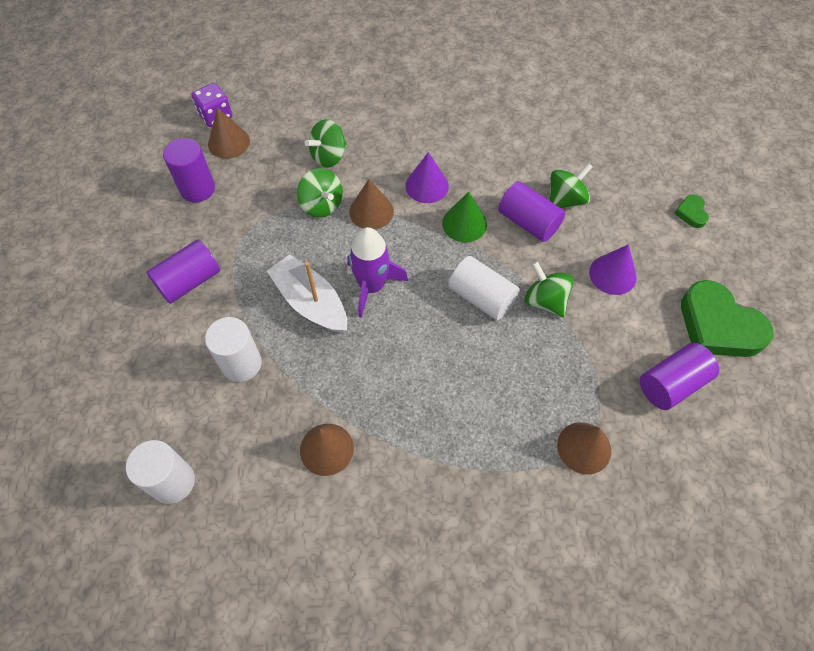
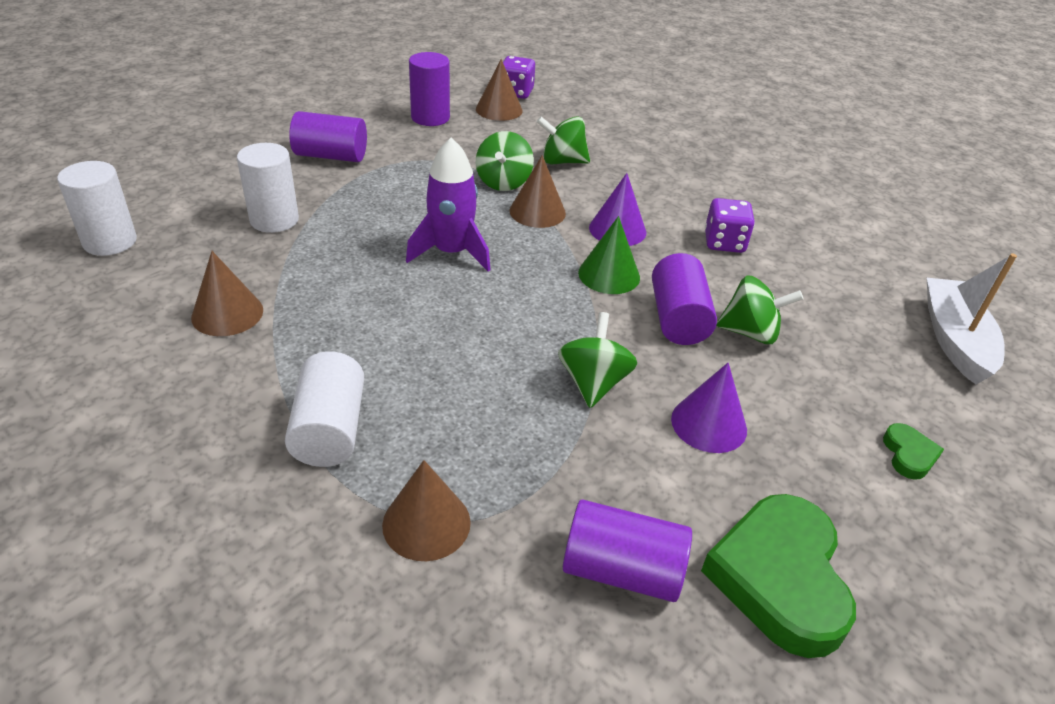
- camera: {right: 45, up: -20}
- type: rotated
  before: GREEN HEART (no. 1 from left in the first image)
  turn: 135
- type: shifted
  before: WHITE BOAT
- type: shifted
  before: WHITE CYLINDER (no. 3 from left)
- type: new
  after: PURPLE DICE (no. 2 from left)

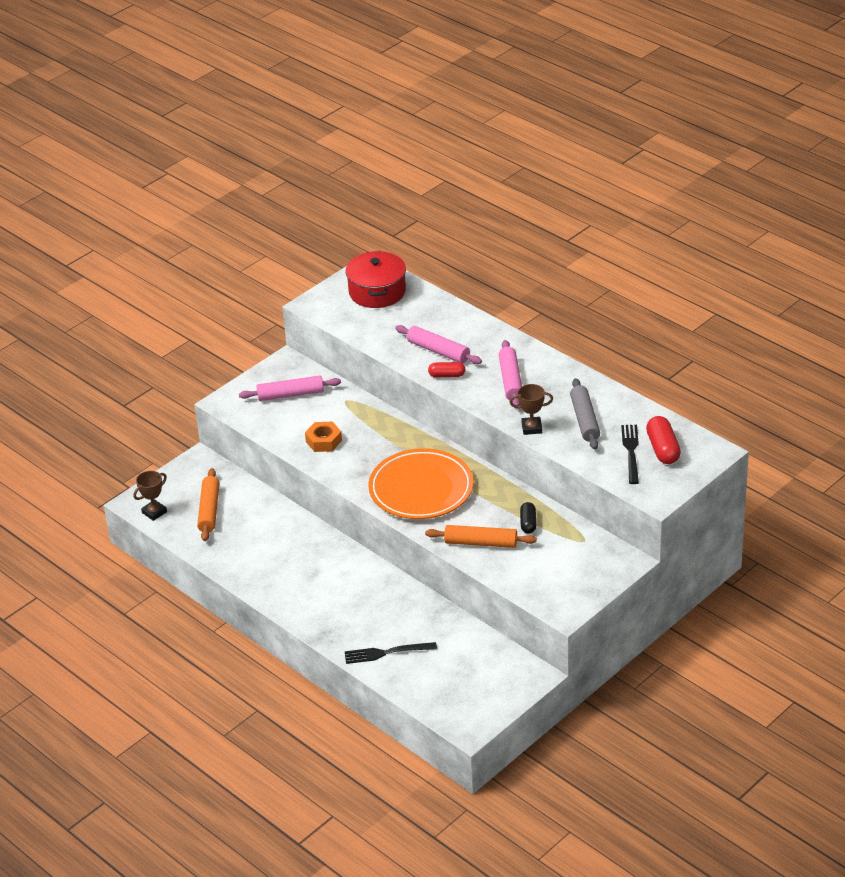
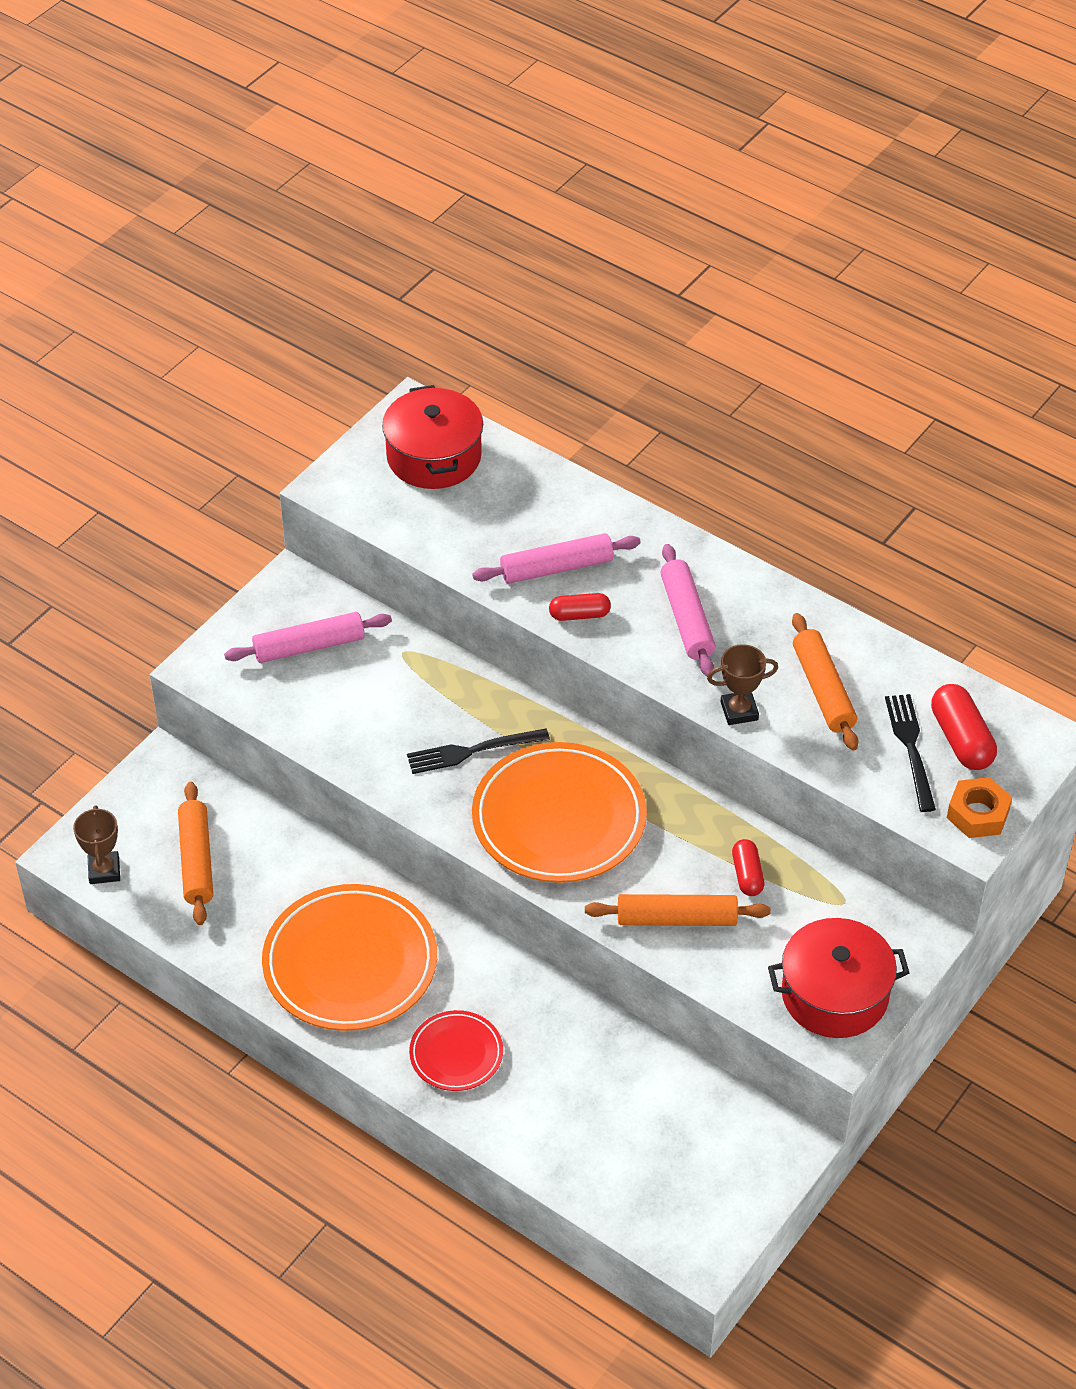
- camera: {right: -10, up: 10}
- type: rotated
  before: PINK ROLLING PIN (no. 2 from left)
  turn: -45
- type: repainted
  before: GREY ROLLING PIN
  after: ORANGE ROLLING PIN (no. 3 from left)
- type: shifted
  before: ORANGE NUT
- type: rotated
  before: BROWN TROPHY (no. 1 from left)
  turn: -45
- type: repainted
  before: BLACK CAPSULE
  after: RED CAPSULE (no. 2 from left)
- type: shifted
  before: BLACK FORK (no. 1 from left)
- type: new
  after: ORANGE PLATE (no. 1 from left)
- type: new
  after: RED POT (no. 2 from left)
- type: new
  after: RED PLATE

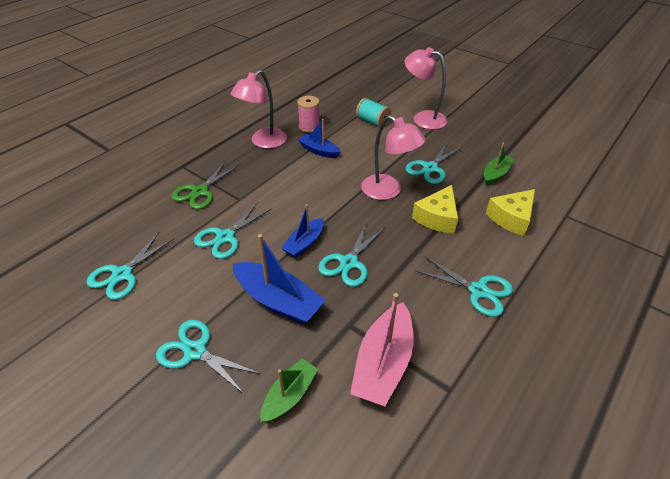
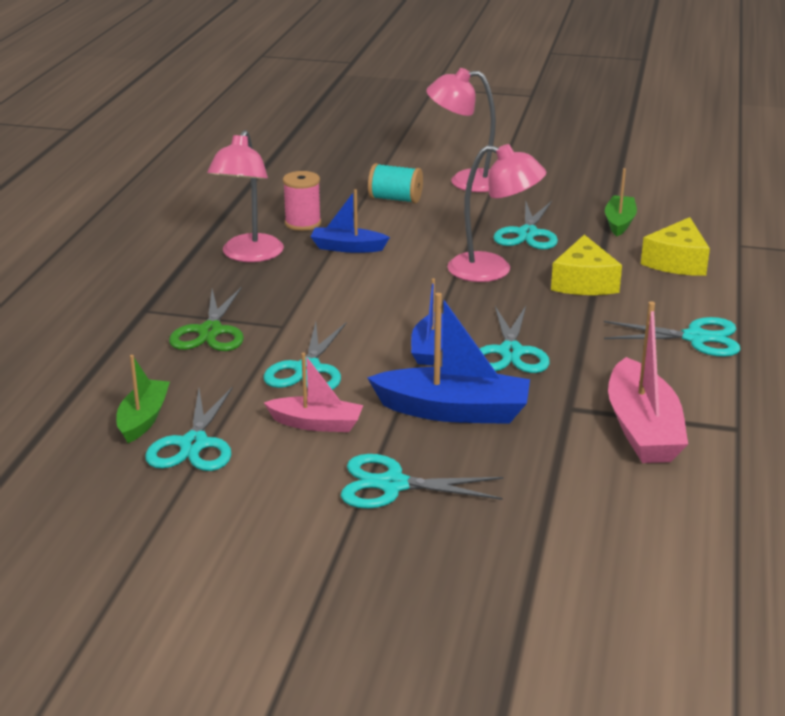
- camera: {right: -25, up: -15}
- type: shifted
  before: GREEN BOAT (no. 1 from left)
- type: new
  after: PINK BOAT (no. 1 from left)

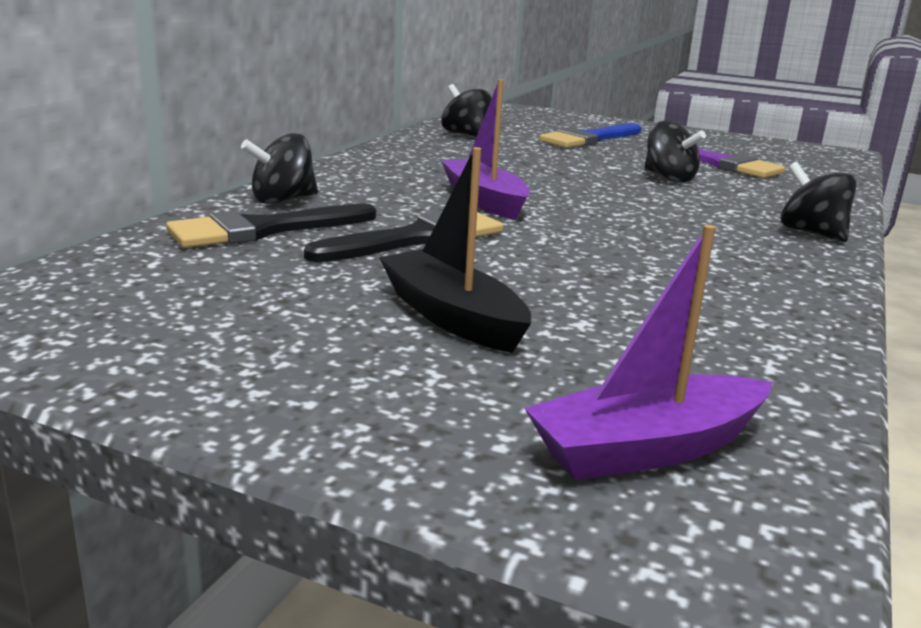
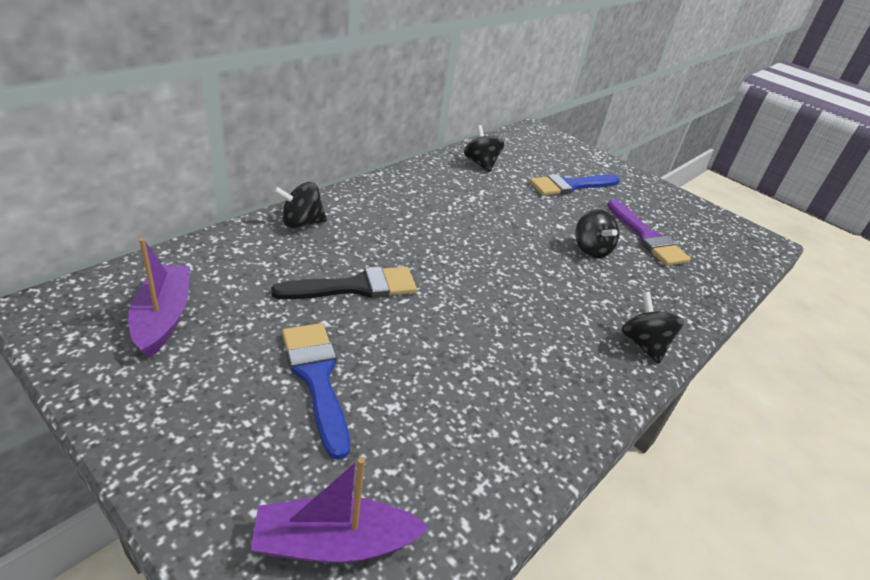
- camera: {right: 15, up: 15}
- type: shifted
  before: PURPLE BOAT (no. 1 from left)
- type: swapped
  before: BLACK BOAT
  after: BLUE BRUSH (no. 1 from left)
- type: gone
  before: BLACK BRUSH (no. 1 from left)

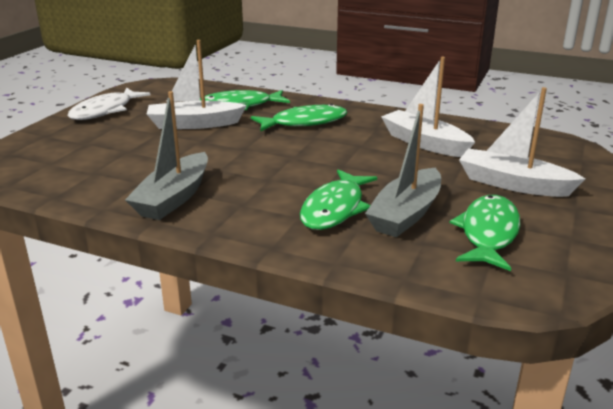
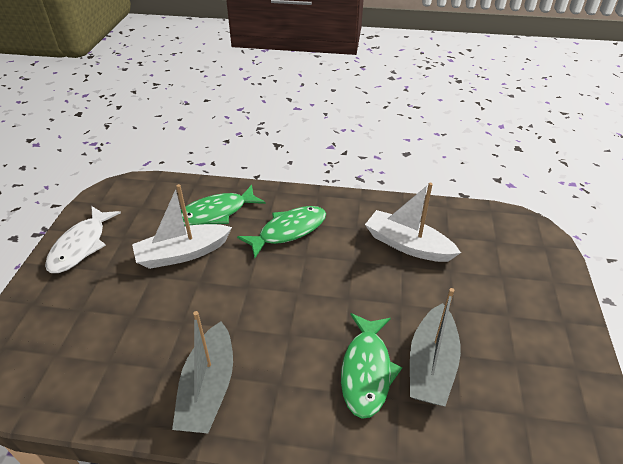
- camera: {right: -15, up: 15}
- type: gone
  before: WHITE BOAT (no. 3 from left)
- type: gone
  before: GREEN FISH (no. 4 from left)

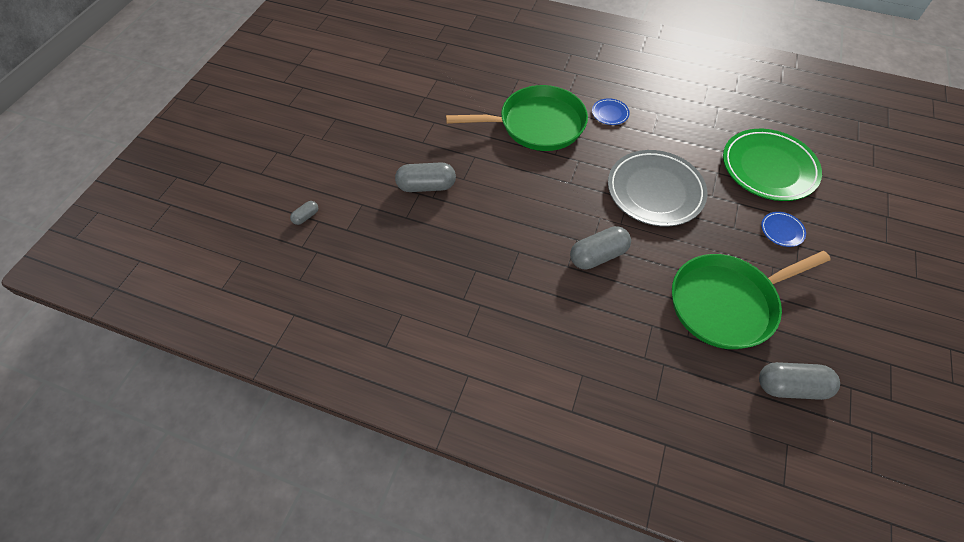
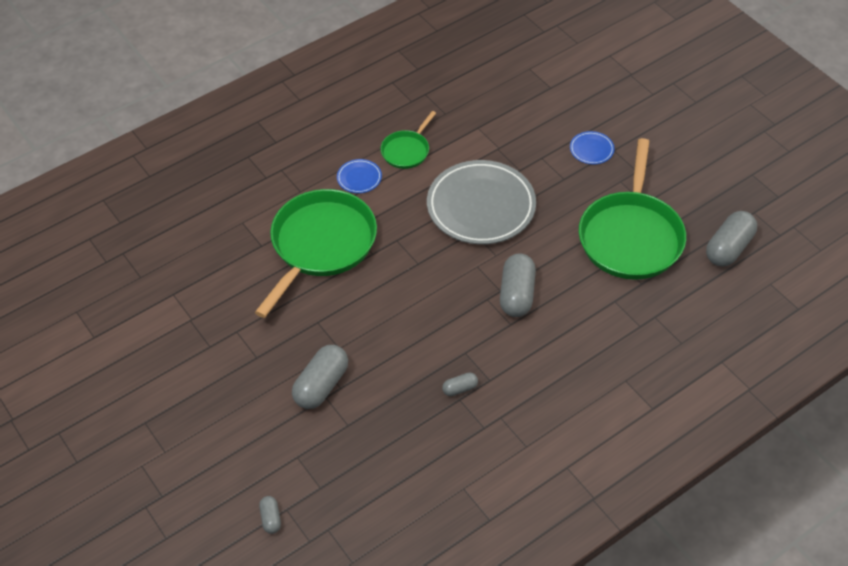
- camera: {right: -55, up: -5}
- type: gone
  before: GREEN PLATE
- type: new
  after: GREEN PAN (no. 2 from left)
- type: new
  after: GREY CAPSULE (no. 3 from left)

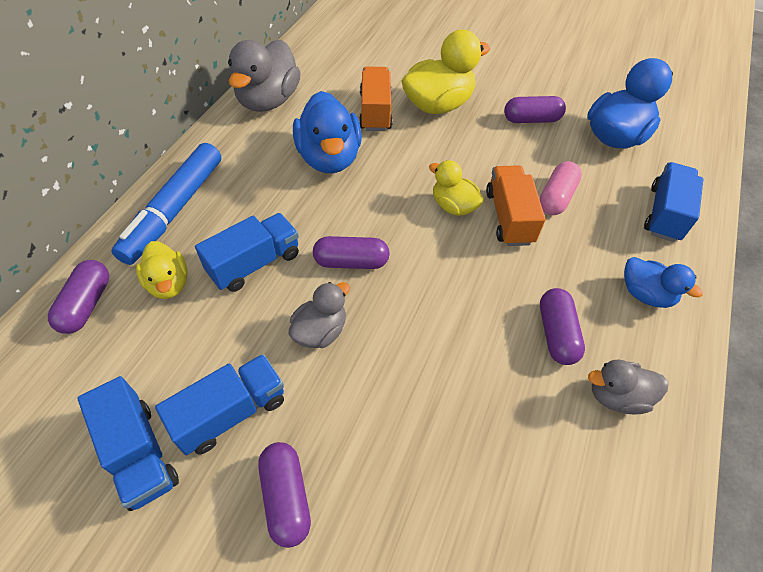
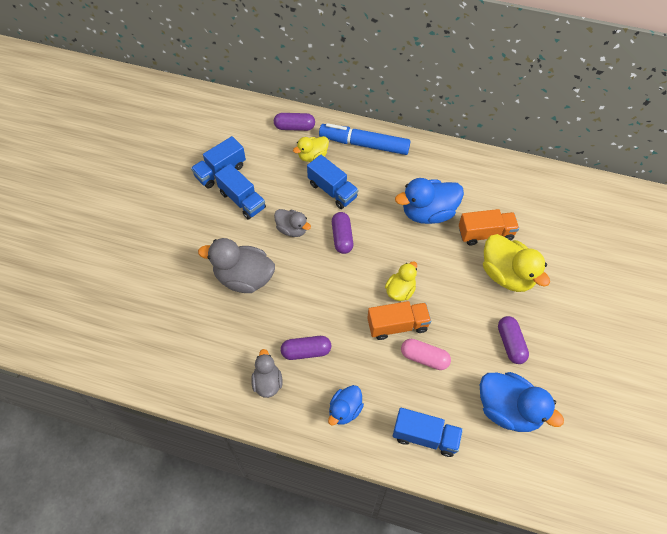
- camera: {right: 85, up: 5}
- type: shifted
  before: GREY DUCK (no. 1 from left)
- type: gone
  before: PURPLE CAPSULE (no. 2 from left)

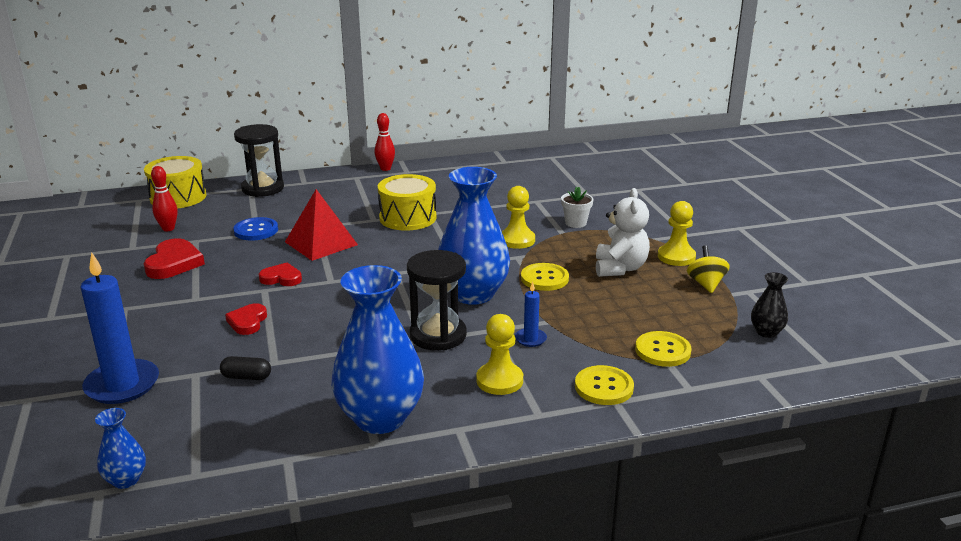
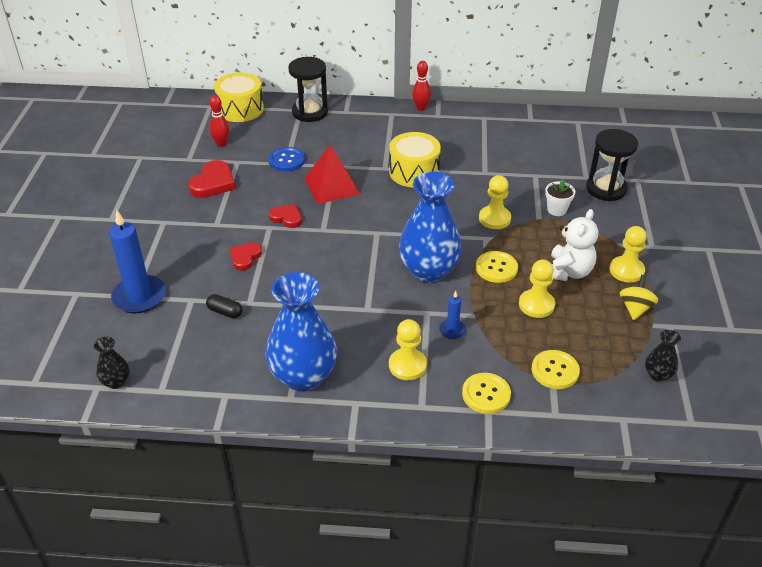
- camera: {right: 20, up: 15}
- type: shifted
  before: BLACK HOURGLASS (no. 2 from left)
- type: repainted
  before: BLUE VASE (no. 1 from left)
  after: BLACK VASE (no. 1 from left)
- type: new
  after: YELLOW PAWN (no. 3 from left)

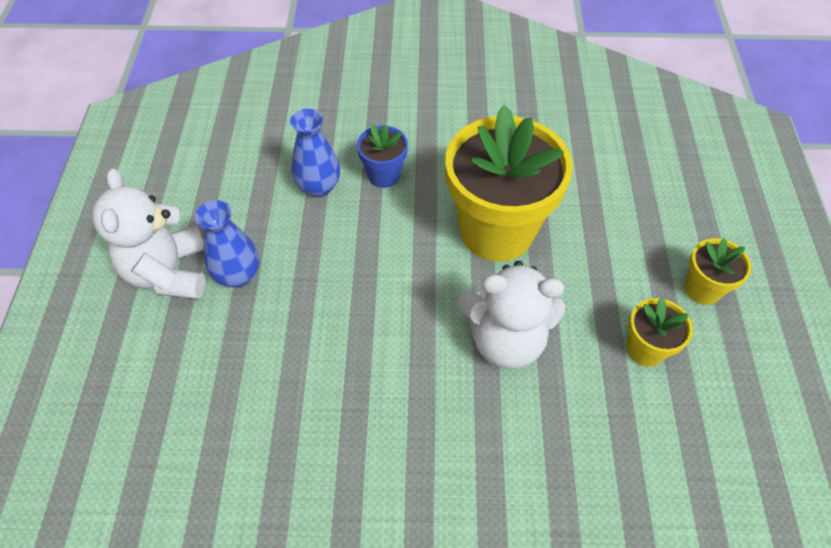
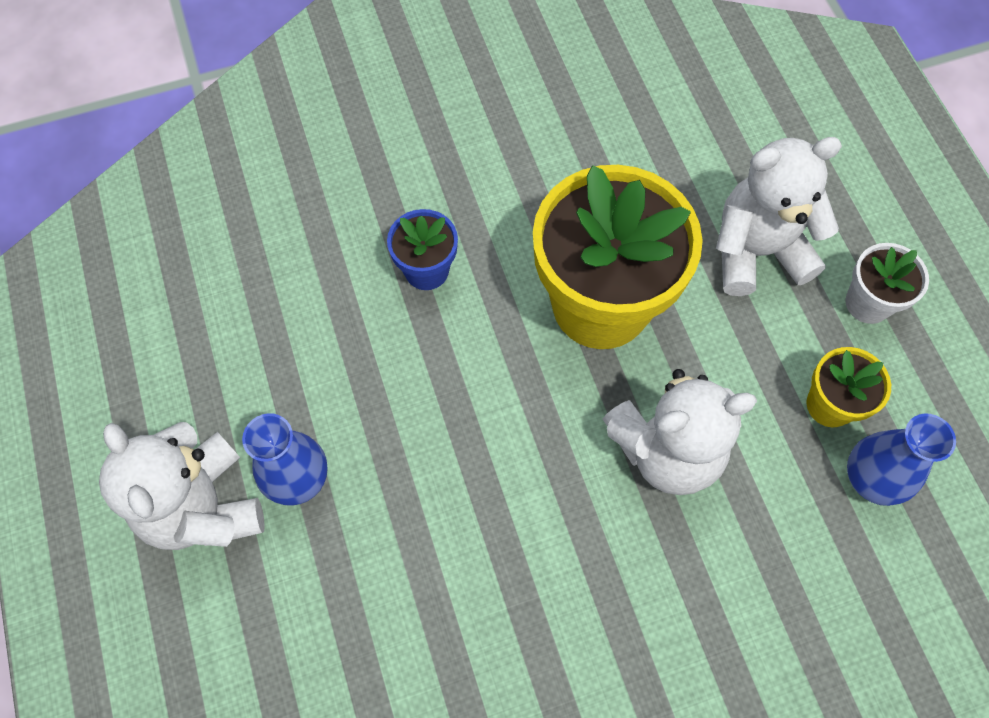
- camera: {right: -20, up: 10}
- type: shifted
  before: BLUE VASE (no. 2 from left)
- type: repainted
  before: YELLOW FLOWER POT (no. 3 from left)
  after: WHITE FLOWER POT
- type: new
  after: WHITE TEDDY BEAR (no. 3 from left)

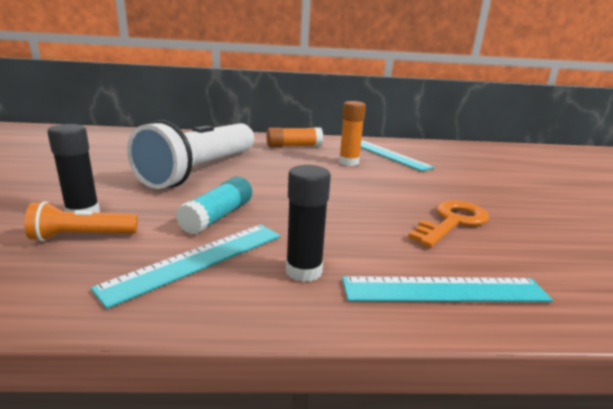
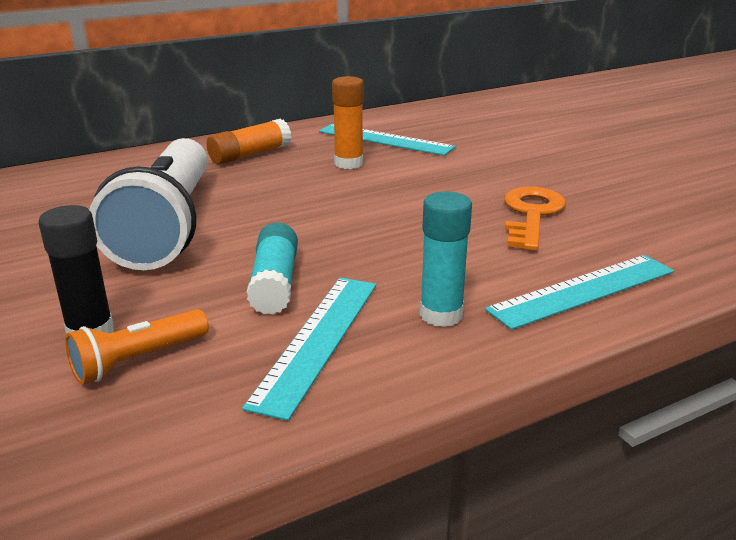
- camera: {right: -25, up: 5}
- type: repainted
  before: BLACK GLUE STICK (no. 2 from left)
  after: TURQUOISE GLUE STICK (no. 2 from left)

